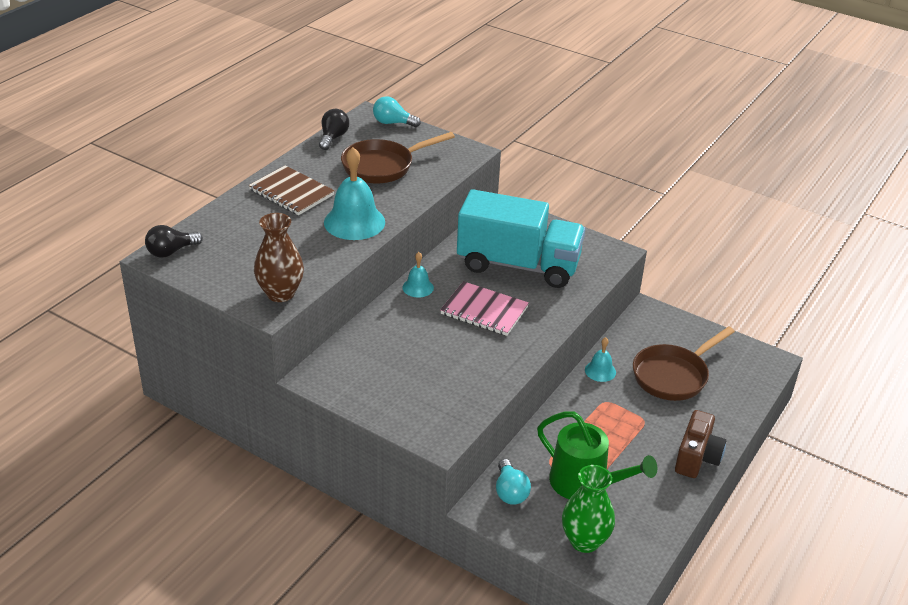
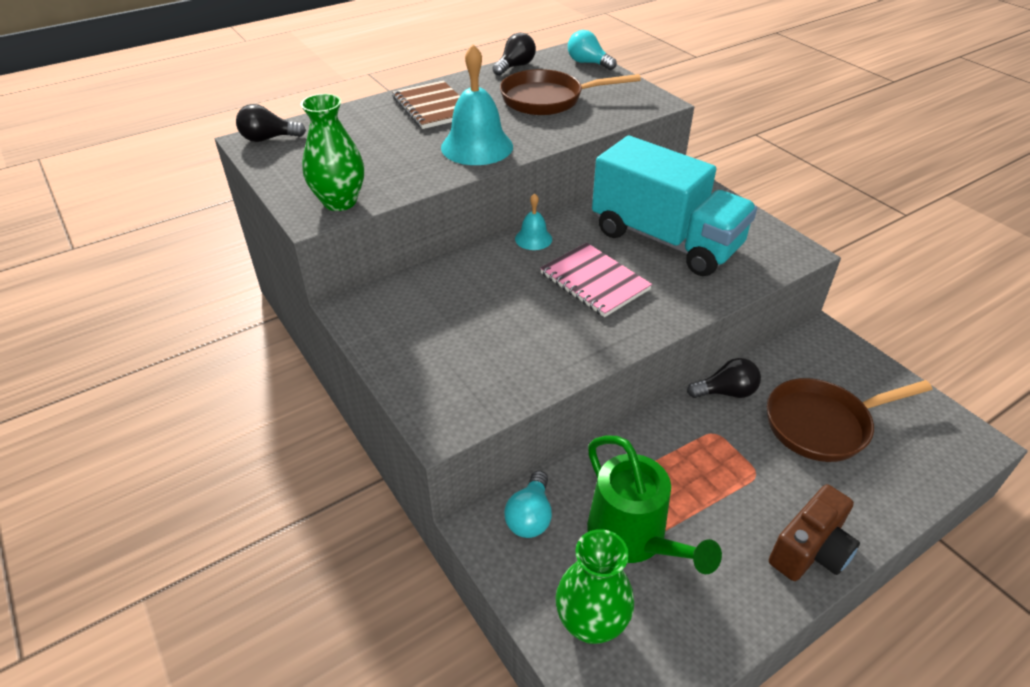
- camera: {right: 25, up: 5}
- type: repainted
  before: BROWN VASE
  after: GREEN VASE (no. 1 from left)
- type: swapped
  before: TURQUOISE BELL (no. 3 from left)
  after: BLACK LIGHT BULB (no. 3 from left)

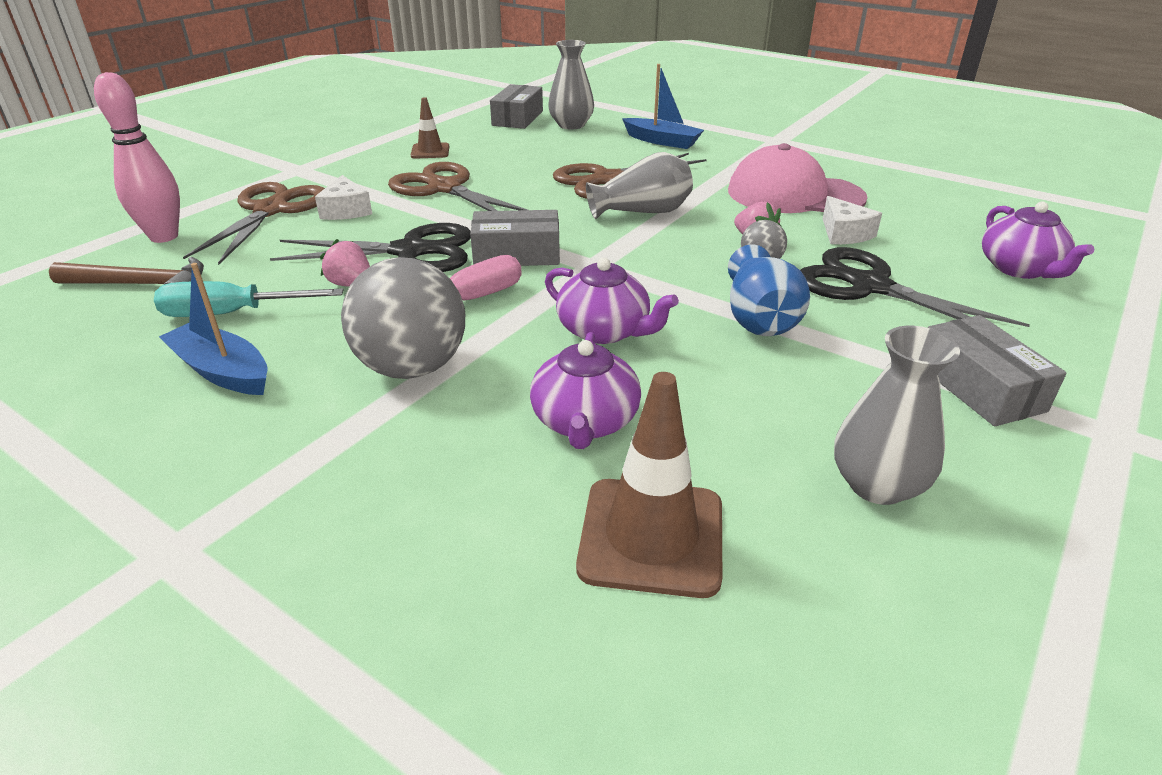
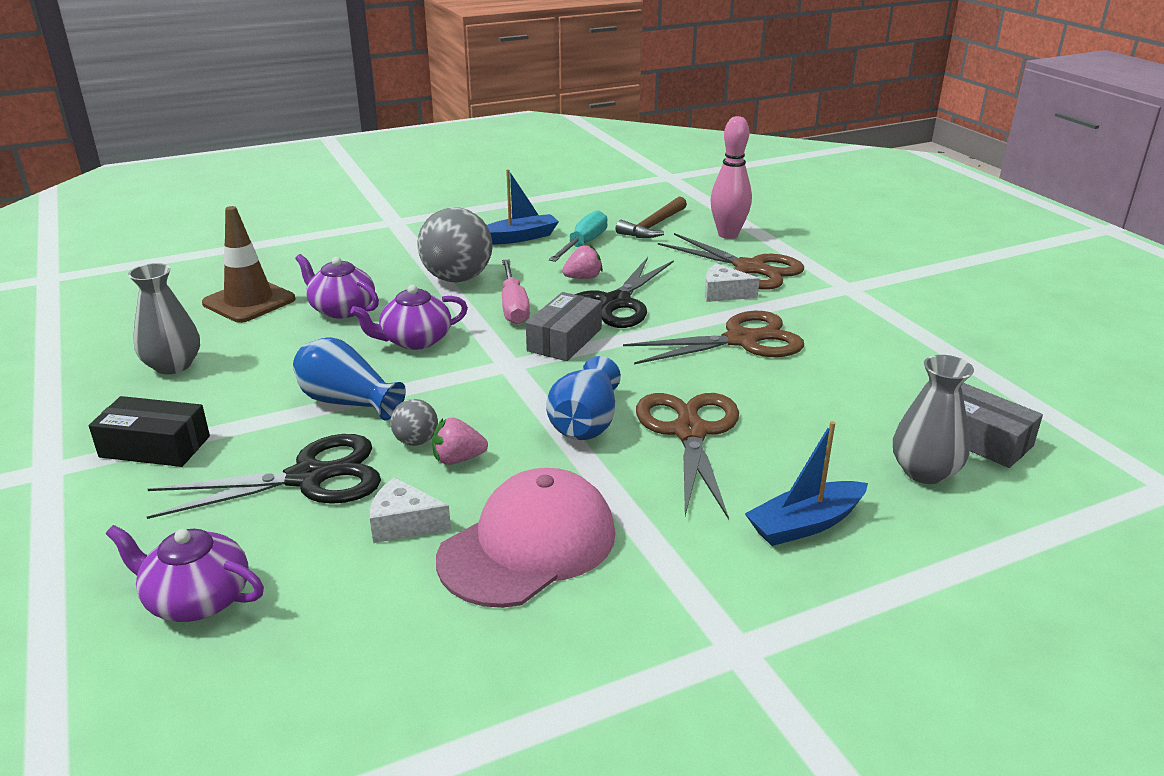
- camera: {right: 120, up: -5}
- type: gone
  before: BROWN TRAFFIC CONE (no. 1 from left)
- type: repainted
  before: GREY VASE (no. 2 from left)
  after: BLUE VASE (no. 2 from left)
- type: repainted
  before: GREY BOX (no. 3 from left)
  after: BLACK BOX

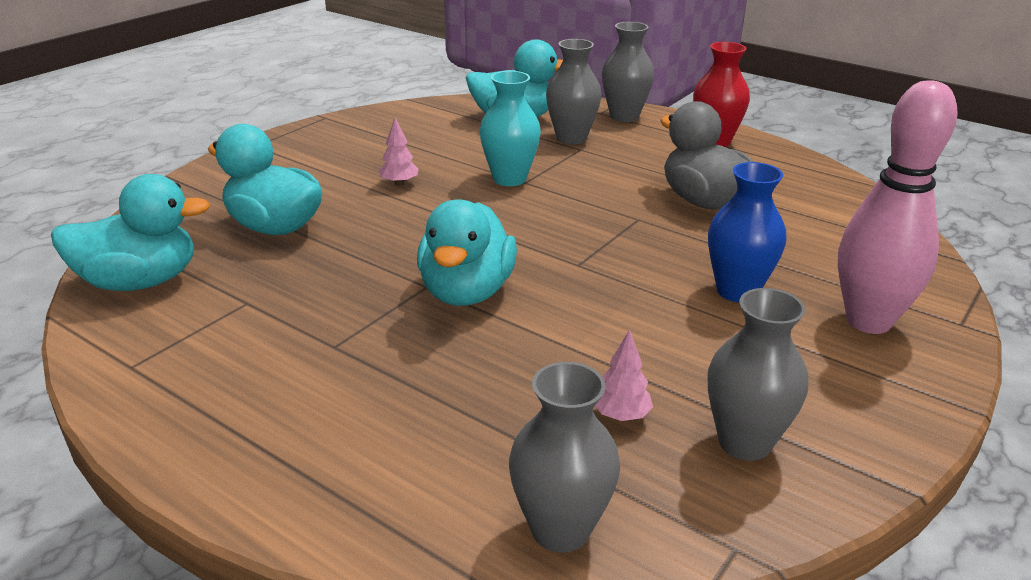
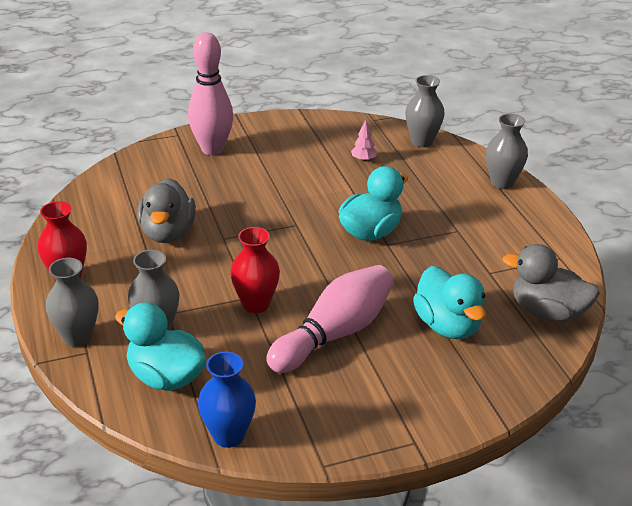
- camera: {right: -145, up: 5}
- type: repainted
  before: TURQUOISE VASE
  after: RED VASE (no. 2 from left)
- type: swapped
  before: PINK TREE (no. 1 from left)
  after: PINK BOWLING PIN (no. 2 from left)
- type: shifted
  before: BLUE VASE
- type: repainted
  before: TURQUOISE DUCK (no. 1 from left)
  after: GREY DUCK (no. 2 from left)
- type: shifted
  before: GREY VASE (no. 4 from left)

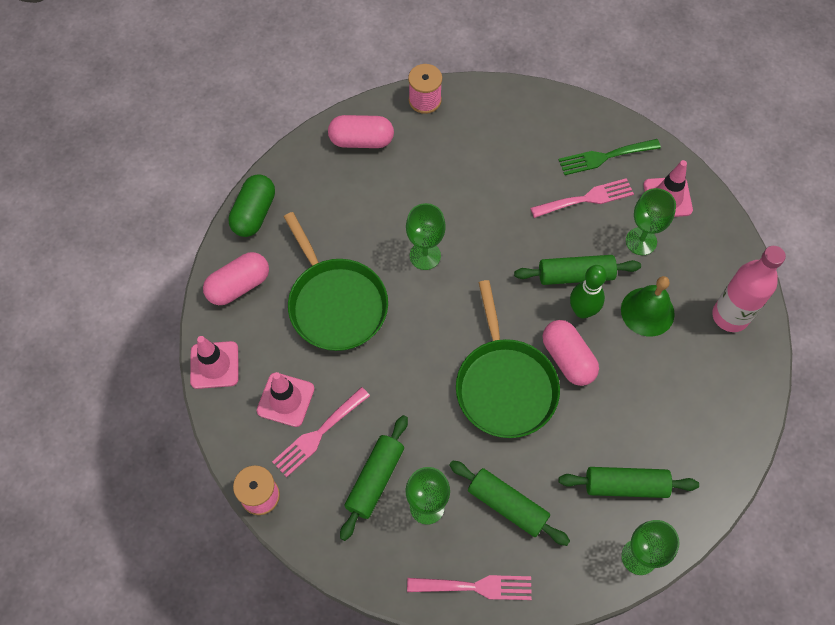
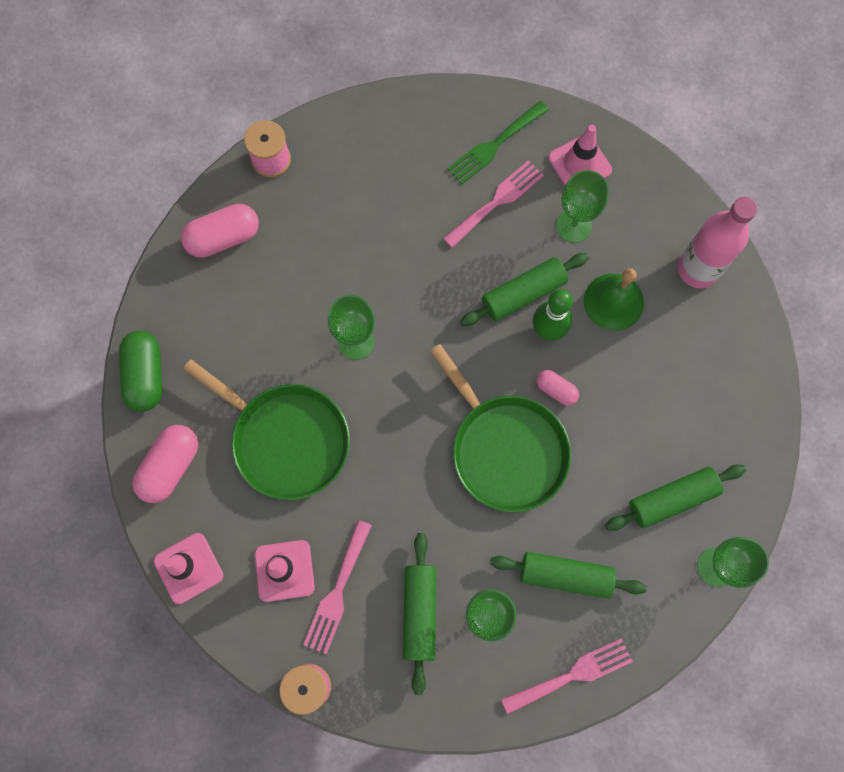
- camera: {right: -25, up: 10}
- type: scaled
  before: PINK CAPSULE (no. 3 from left)
  scale: 0.56

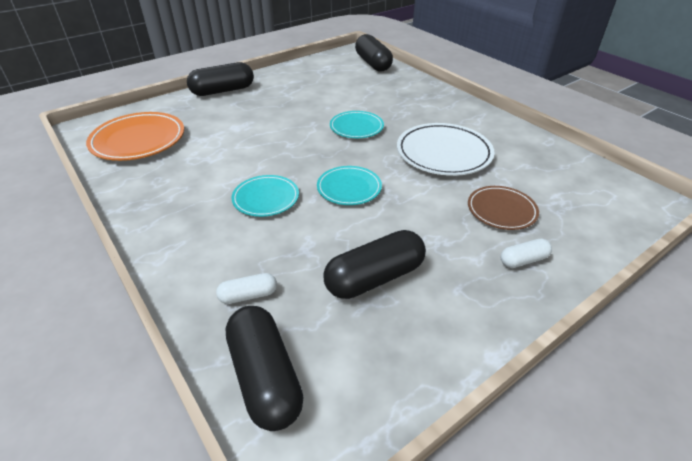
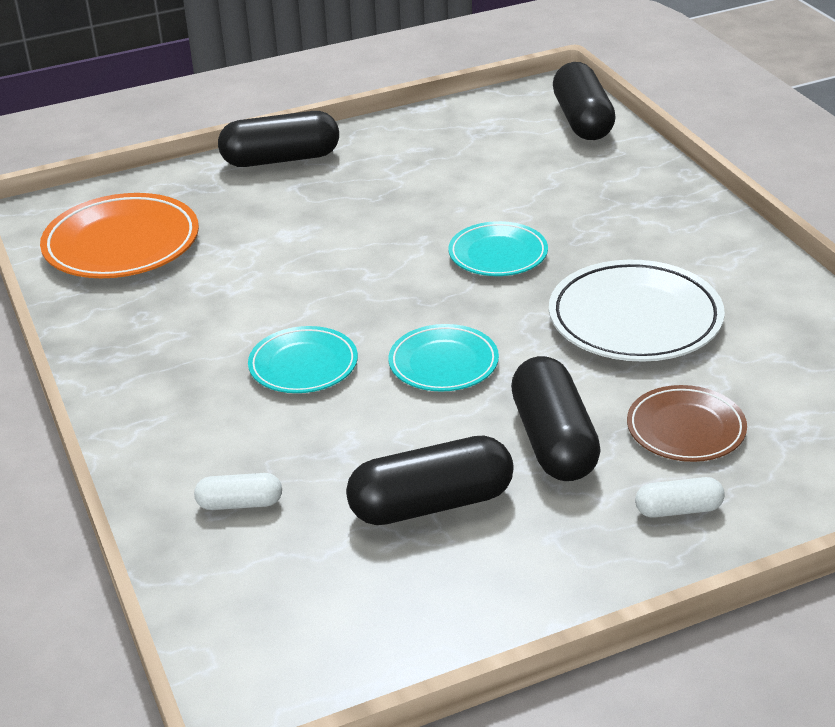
- camera: {right: 15, up: -5}
- type: shifted
  before: BLACK CAPSULE (no. 2 from left in the first image)
  after: BLACK CAPSULE (no. 3 from left)

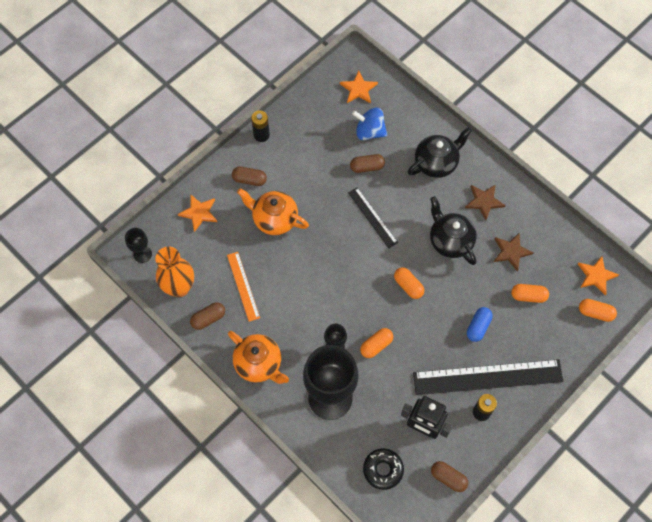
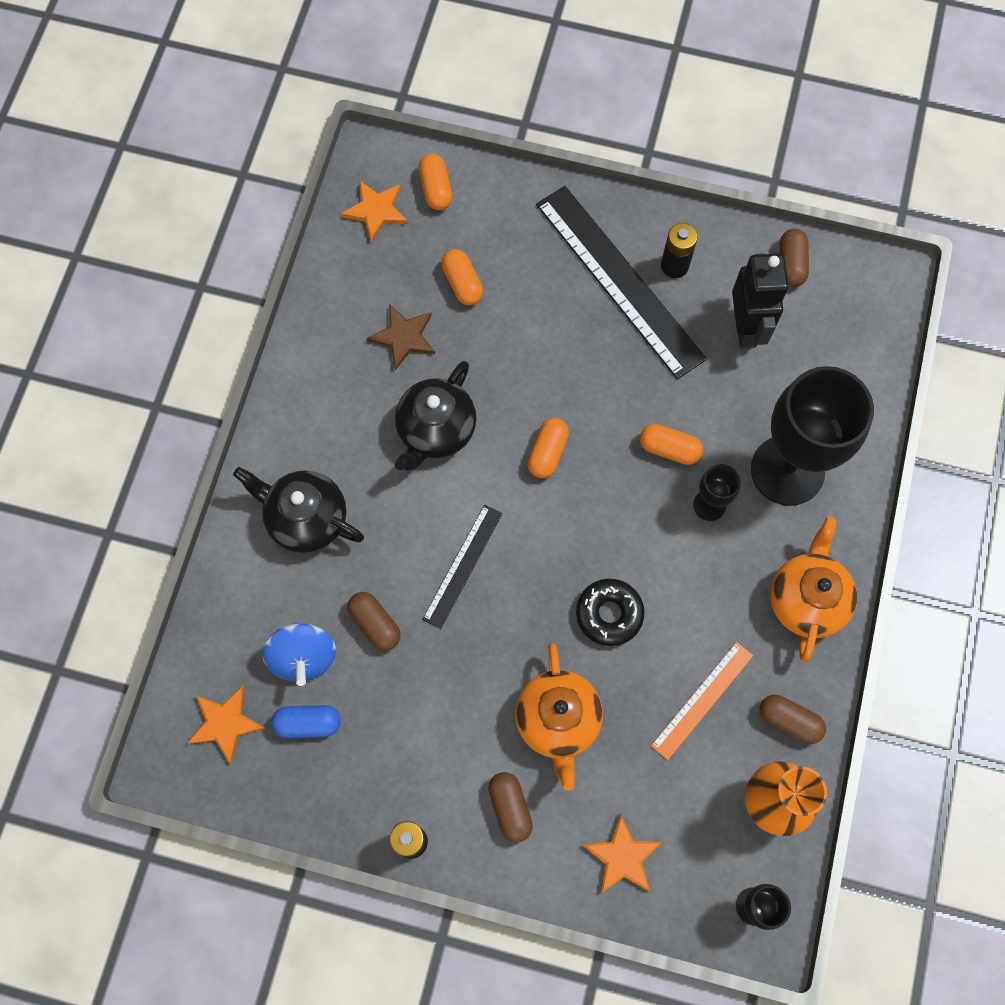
- camera: {right: -120, up: 5}
- type: gone
  before: BROWN STAR (no. 1 from left)
- type: shifted
  before: BLUE CAPSULE
- type: shifted
  before: BLACK DONUT

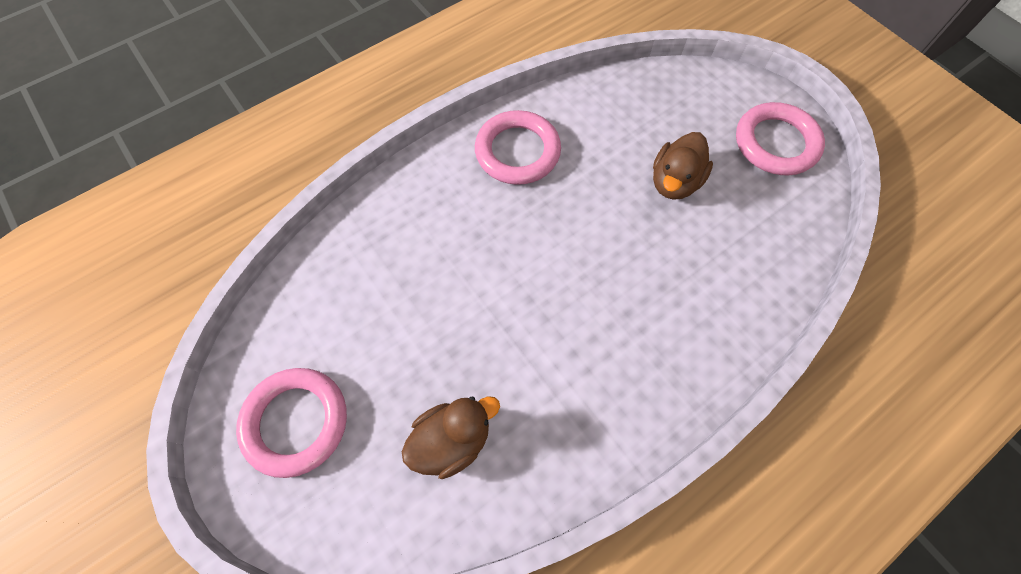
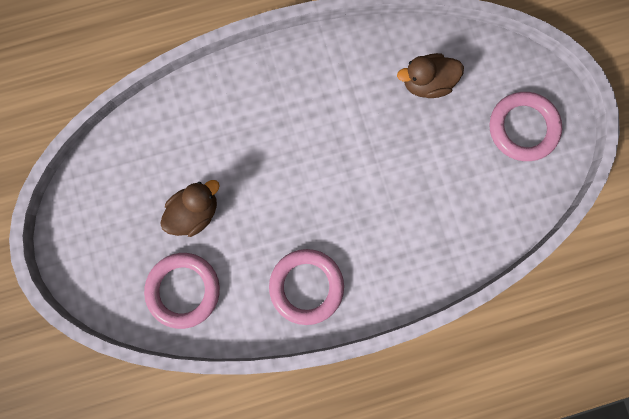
- camera: {right: -160, up: 15}
- type: shifted
  before: PINK RING (no. 3 from left in the first image)
  after: PINK RING (no. 1 from left)

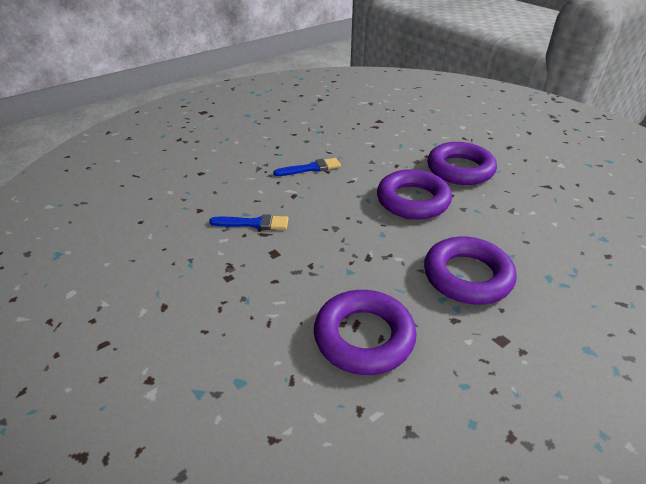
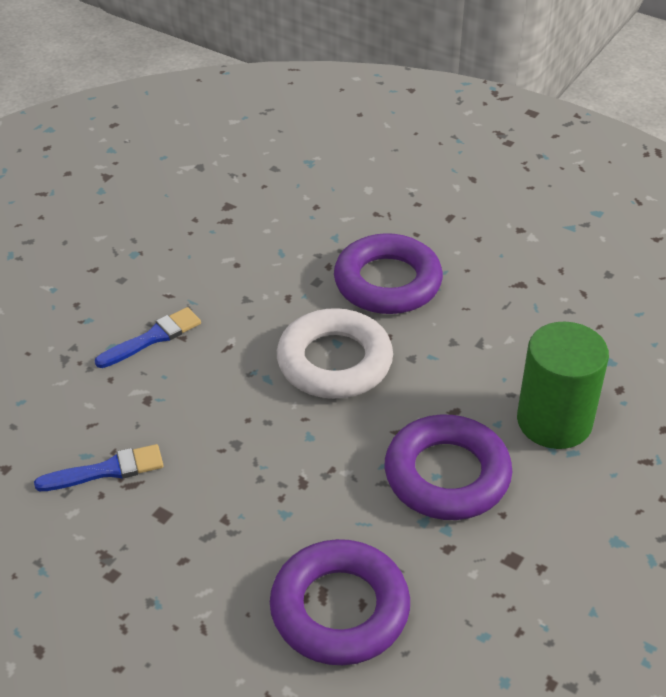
- camera: {right: -20, up: 5}
- type: repainted
  before: PURPLE RING (no. 2 from left)
  after: WHITE RING
- type: new
  after: GREEN CYLINDER

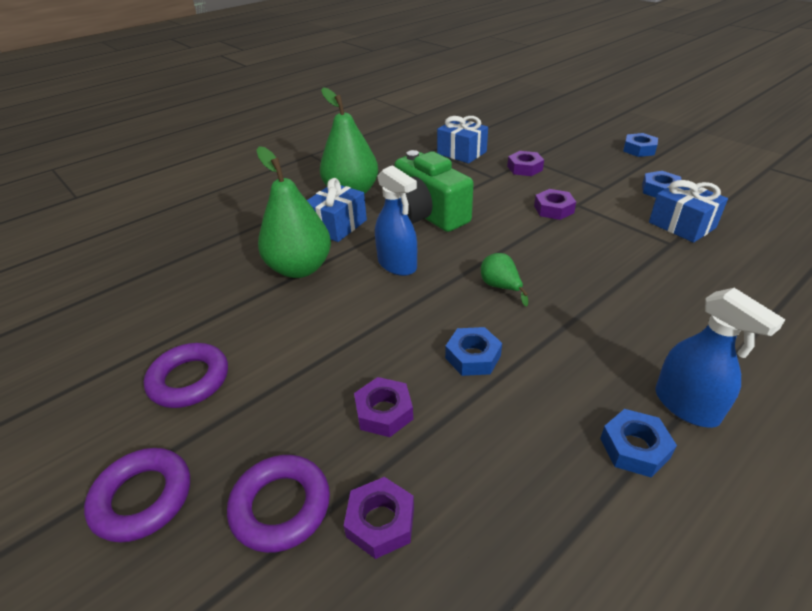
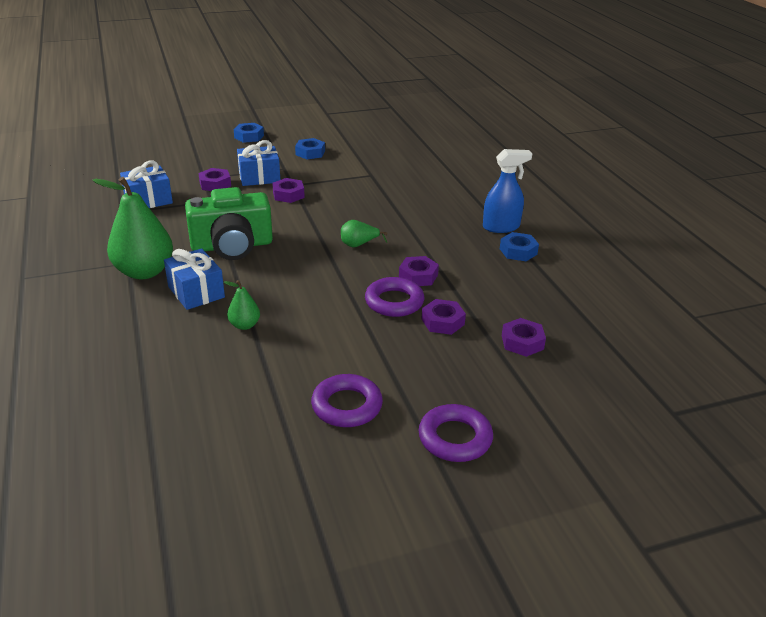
- camera: {right: -70, up: -5}
- type: scaled
  before: GREEN PEAR (no. 1 from left in the first image)
  scale: 0.47
- type: gone
  before: BLUE SPRAY BOTTLE (no. 1 from left)
- type: shifted
  before: BLUE GIFT (no. 3 from left)
- type: repainted
  before: BLUE NUT (no. 1 from left)
  after: PURPLE NUT (no. 3 from left)
- type: shifted
  before: PURPLE RING (no. 3 from left in the first image)
  after: PURPLE RING (no. 2 from left)

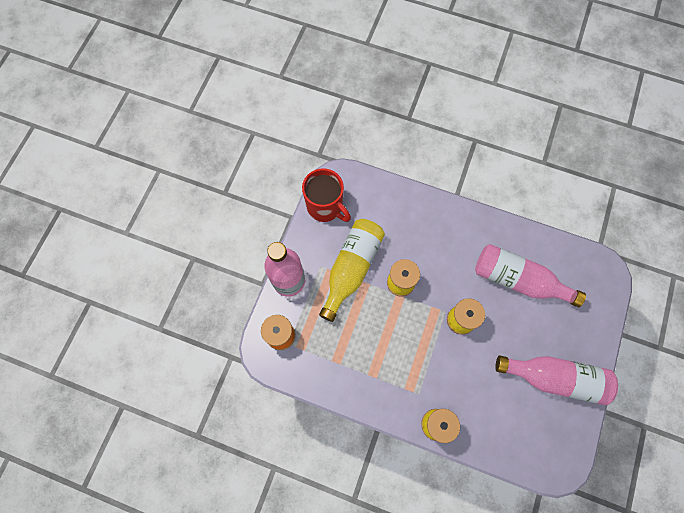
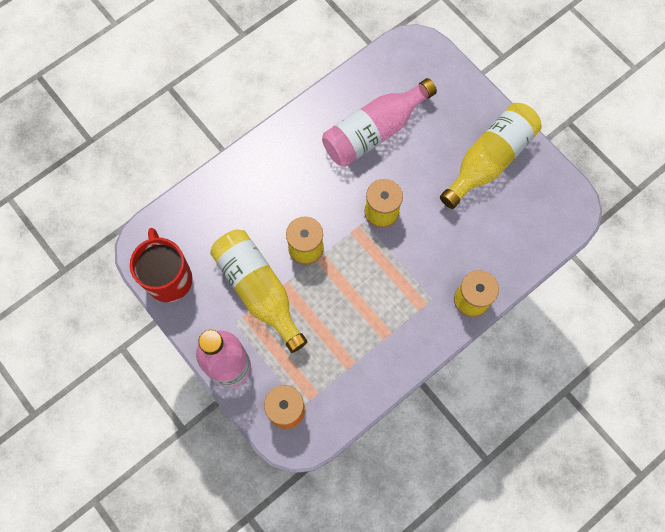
- camera: {right: -60, up: 0}
- type: rotated
  before: RED MUG
  turn: -90
- type: repainted
  before: PINK BOTTLE (no. 3 from left)
  after: YELLOW BOTTLE (no. 2 from left)

